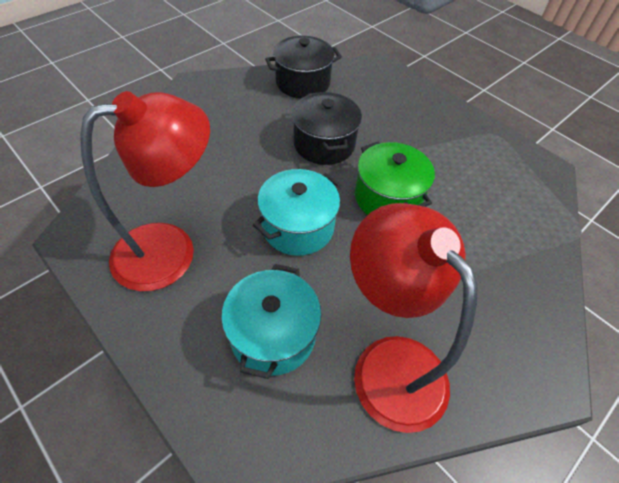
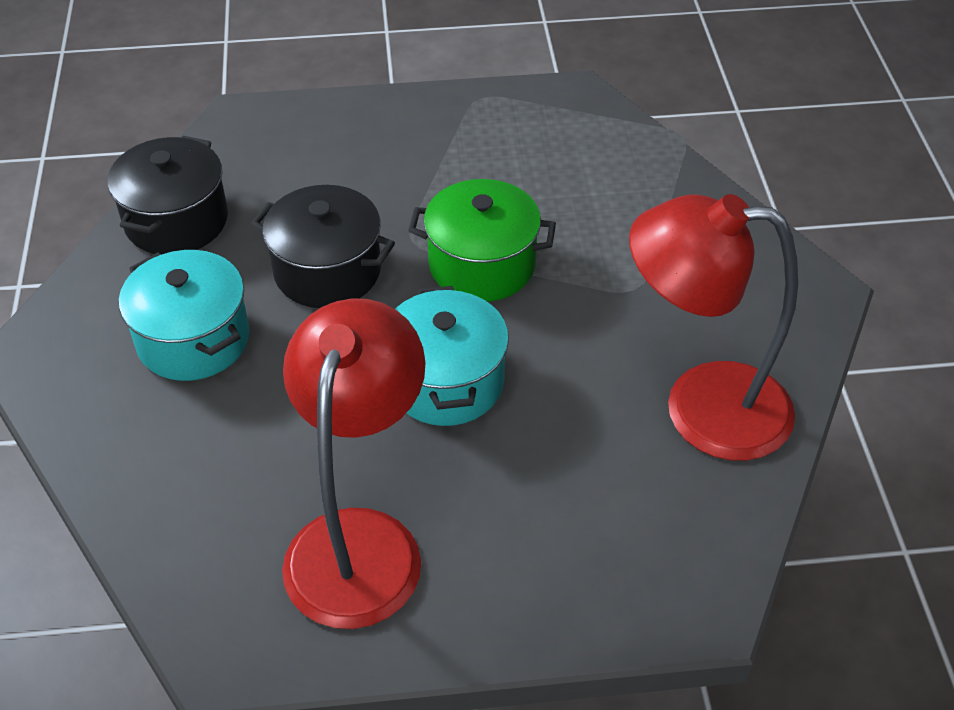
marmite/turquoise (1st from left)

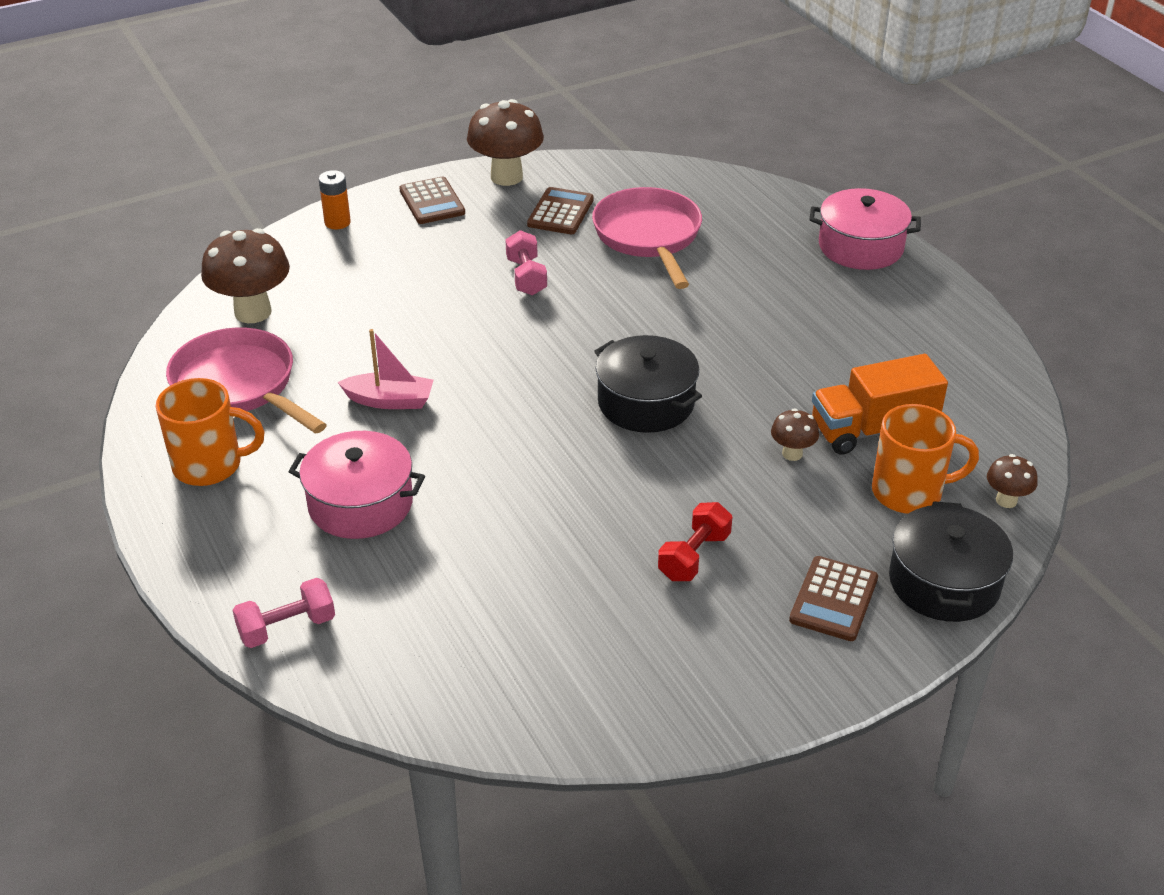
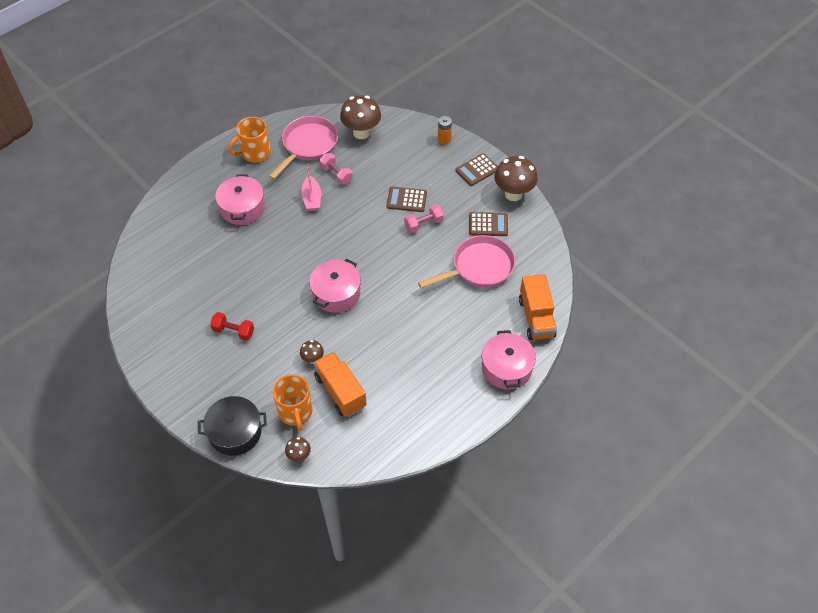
tasse/orange (1st from left); marmite/rose (2nd from left); haltère/rose (1st from left); calculatrice/marron (1st from left); camion/orange (2nd from left)

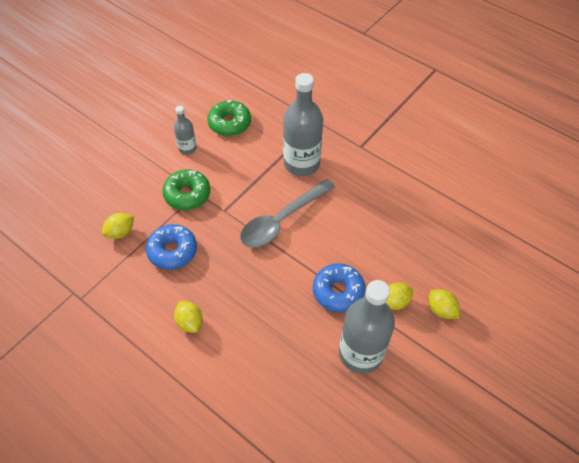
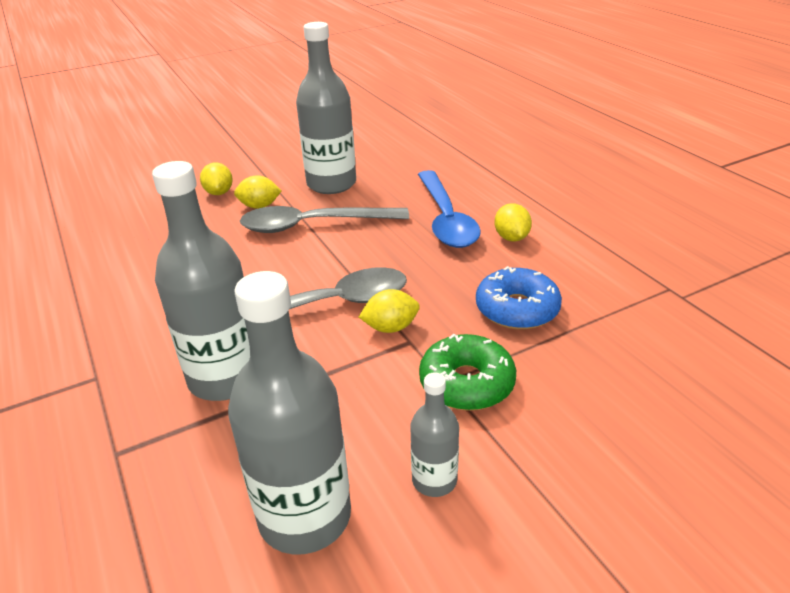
bouteille/gris (2nd from left); cuillère/gris (1st from left); citron/jaune (3rd from left); cuillère/bleu

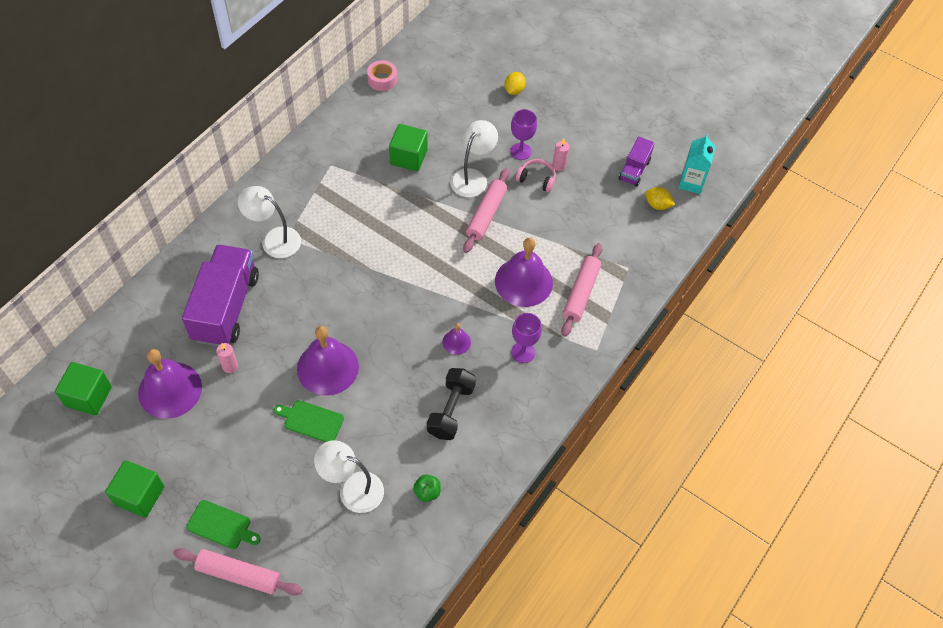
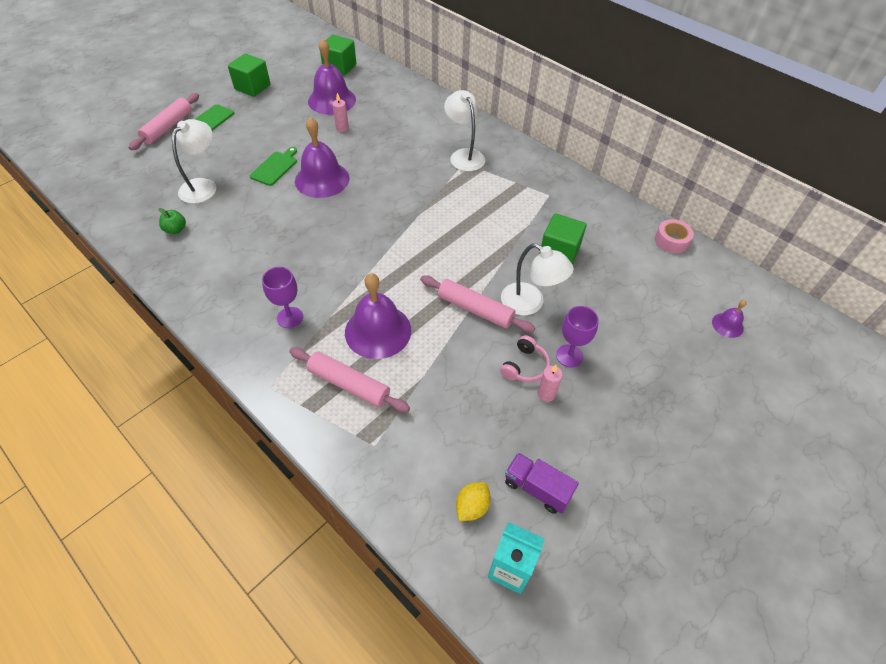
lampe/blanc (2nd from left); cloche/violet (4th from left); camion/violet (1st from left in the first image); haltère/noir; citron/jaune (1st from left in the first image)

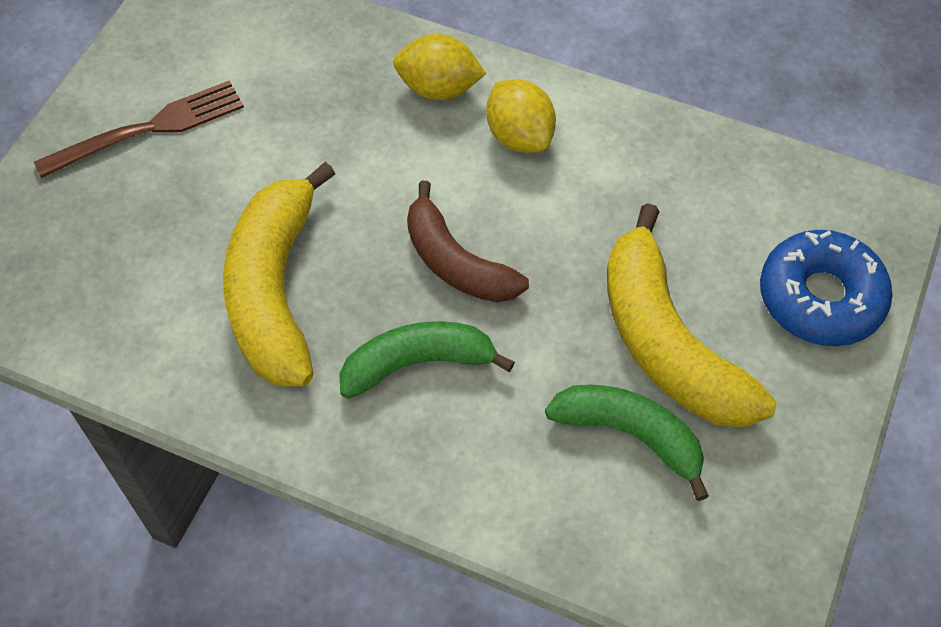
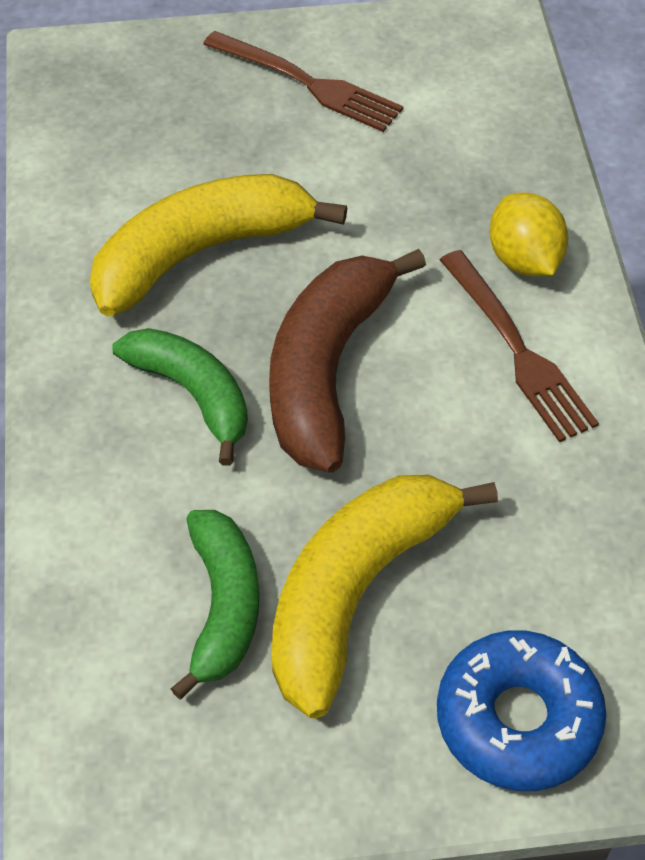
banane/marron; fourchette/marron (2nd from left)

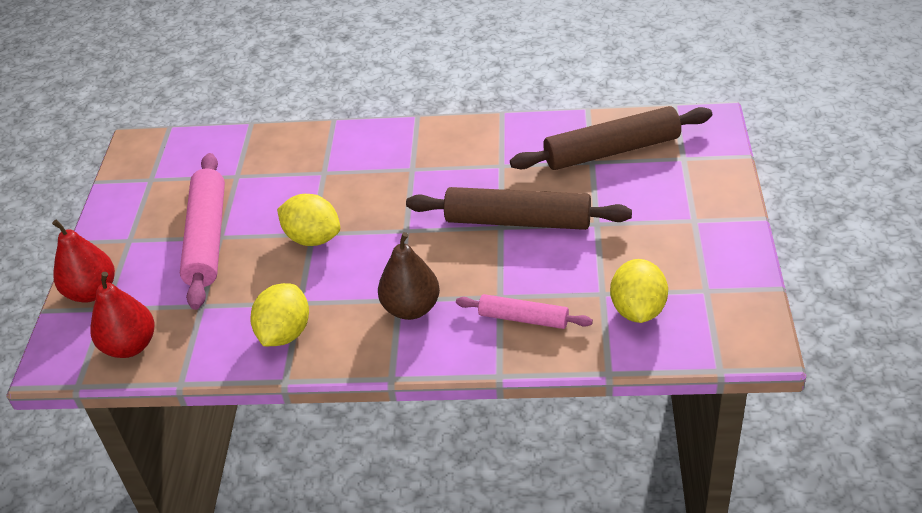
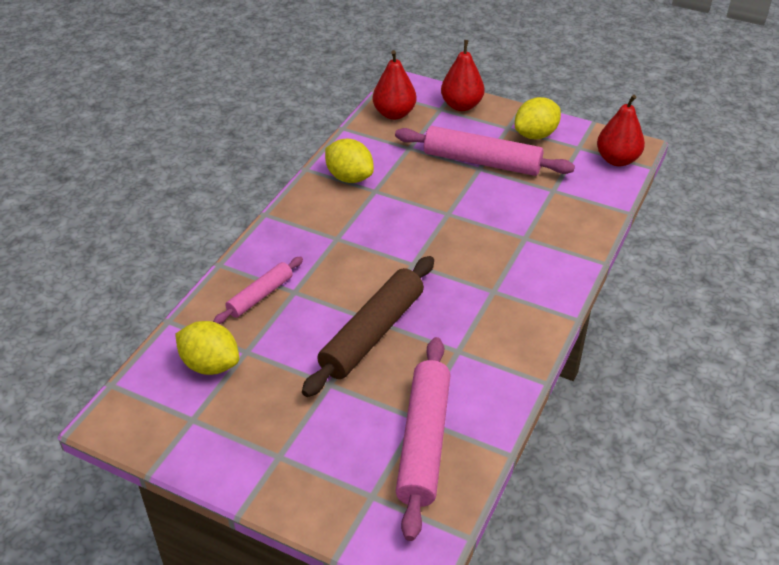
rouleau à pâtisserie/rose (2nd from left); citron/jaune (3rd from left); poire/rouge (3rd from left); poire/marron

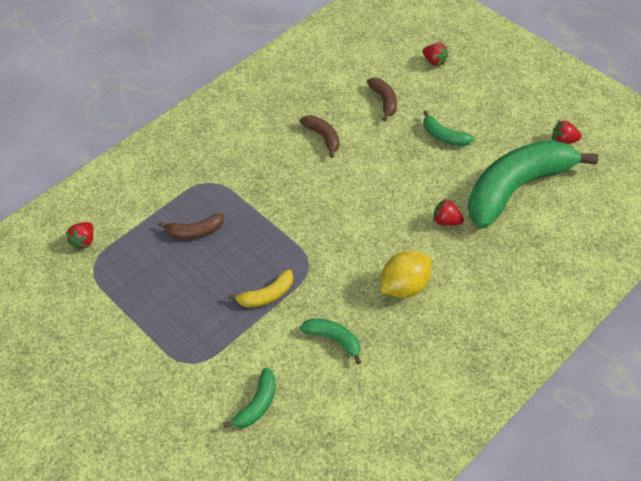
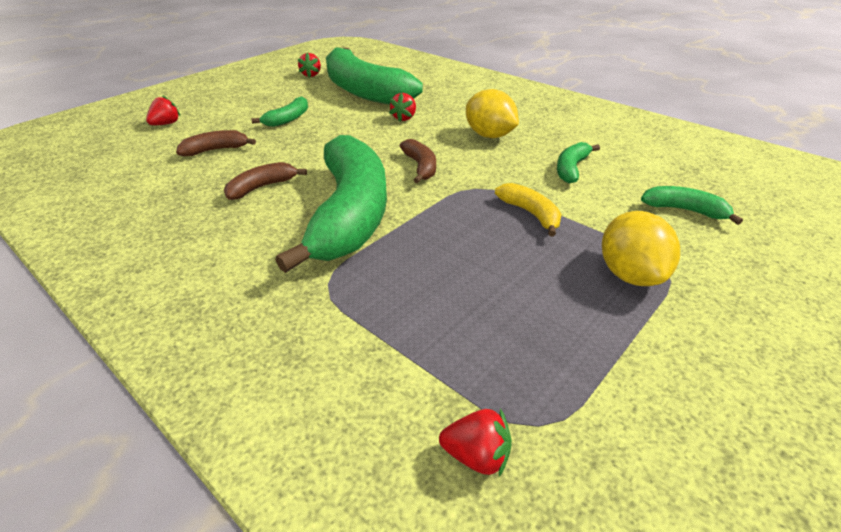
banane/vert (2nd from left); banane/marron (3rd from left); citron/jaune (2nd from left)

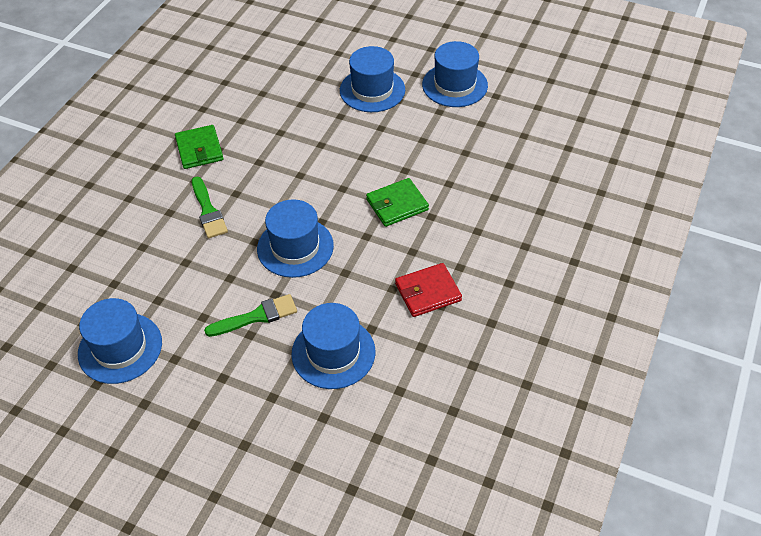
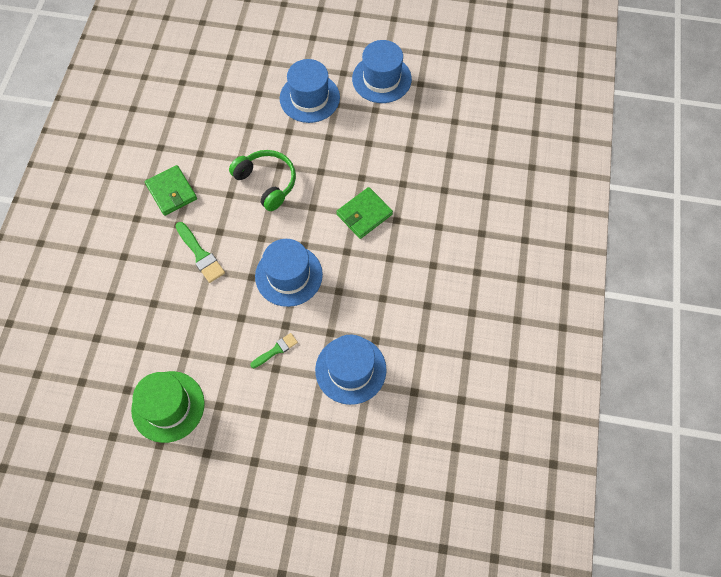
chapeau/vert; casque audio/vert; pinceau/vert (2nd from left); portefeuille/rouge

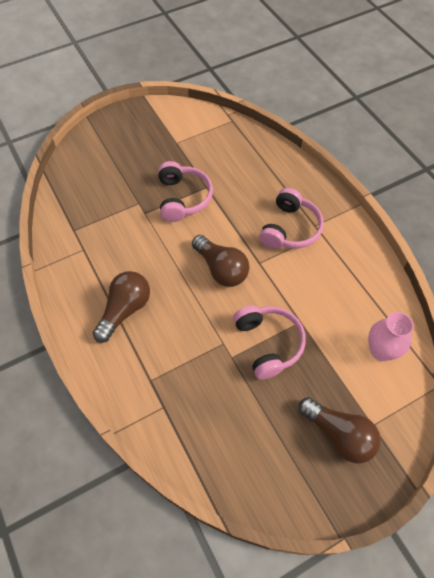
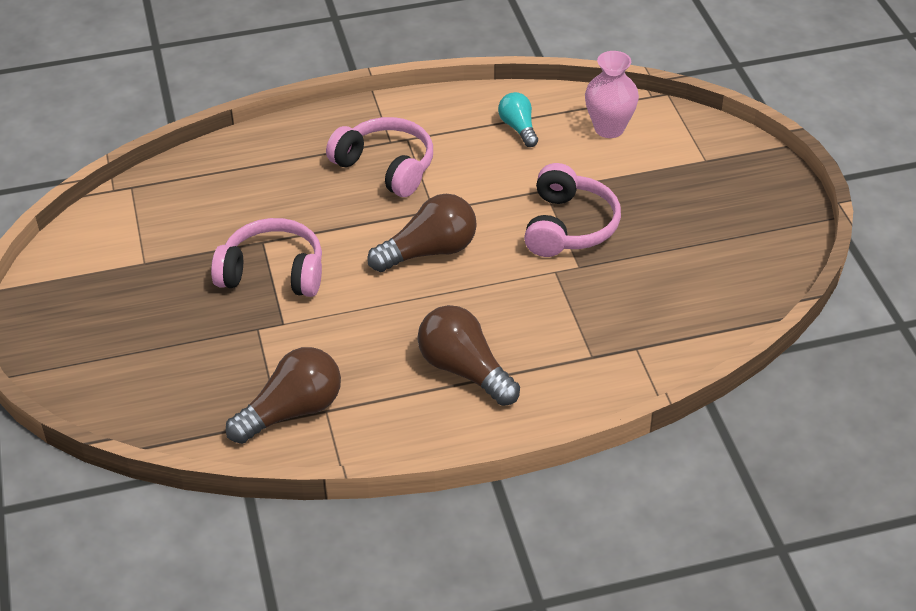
ampoule/marron (1st from left); ampoule/turquoise; casque audio/rose (3rd from left)

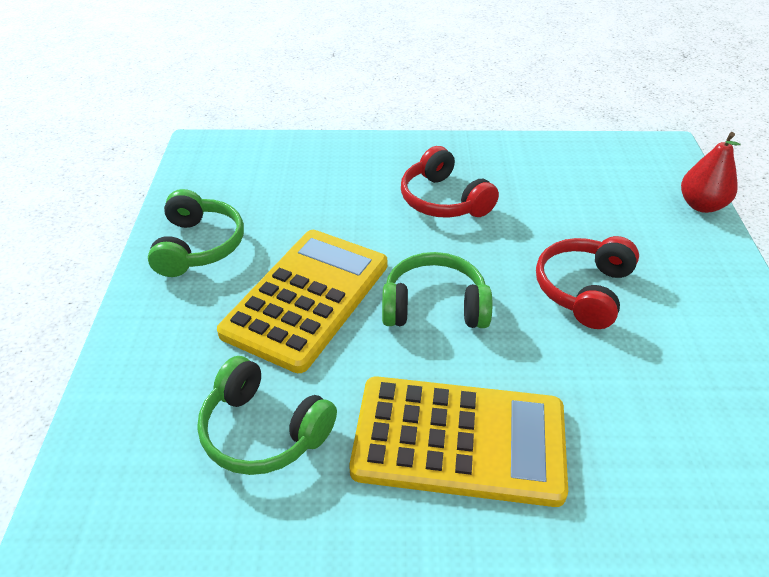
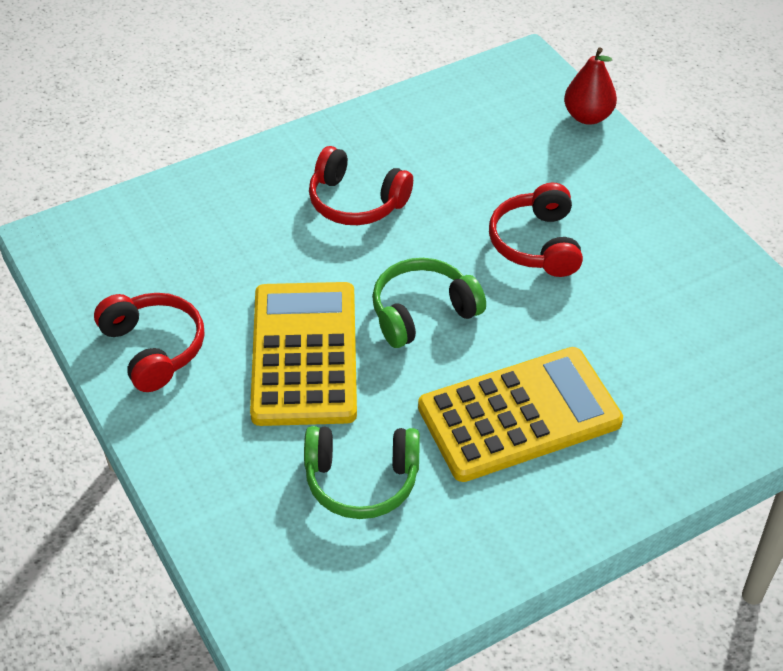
casque audio/rouge (1st from left)

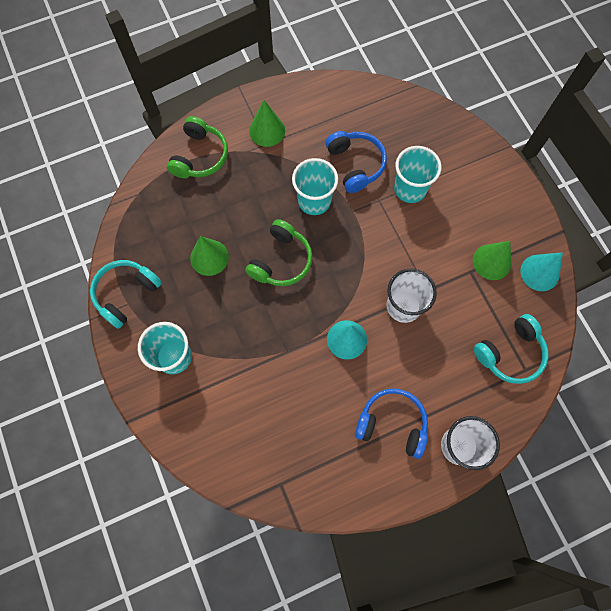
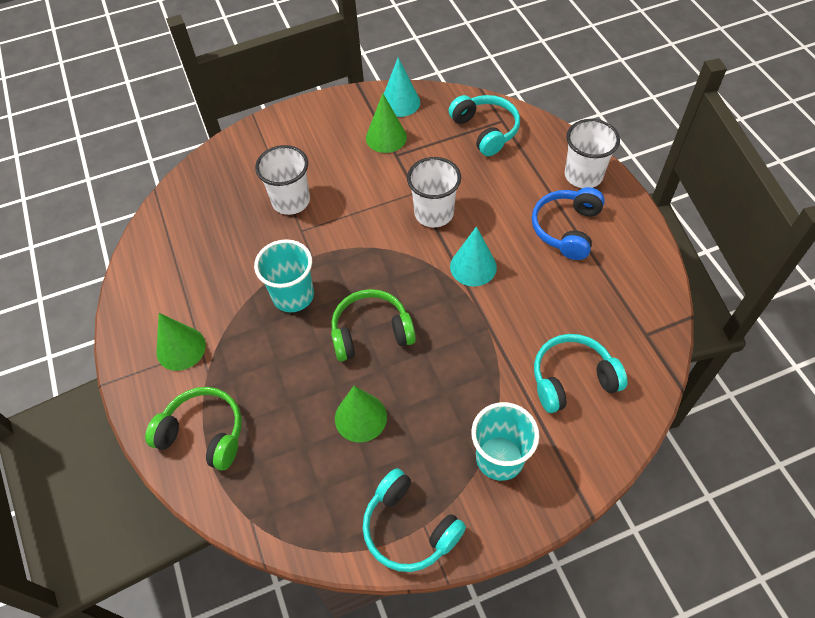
gobelet/blanc (1st from left); casque audio/vert (2nd from left); casque audio/turquoise (3rd from left); casque audio/bleu (1st from left in the first image)

